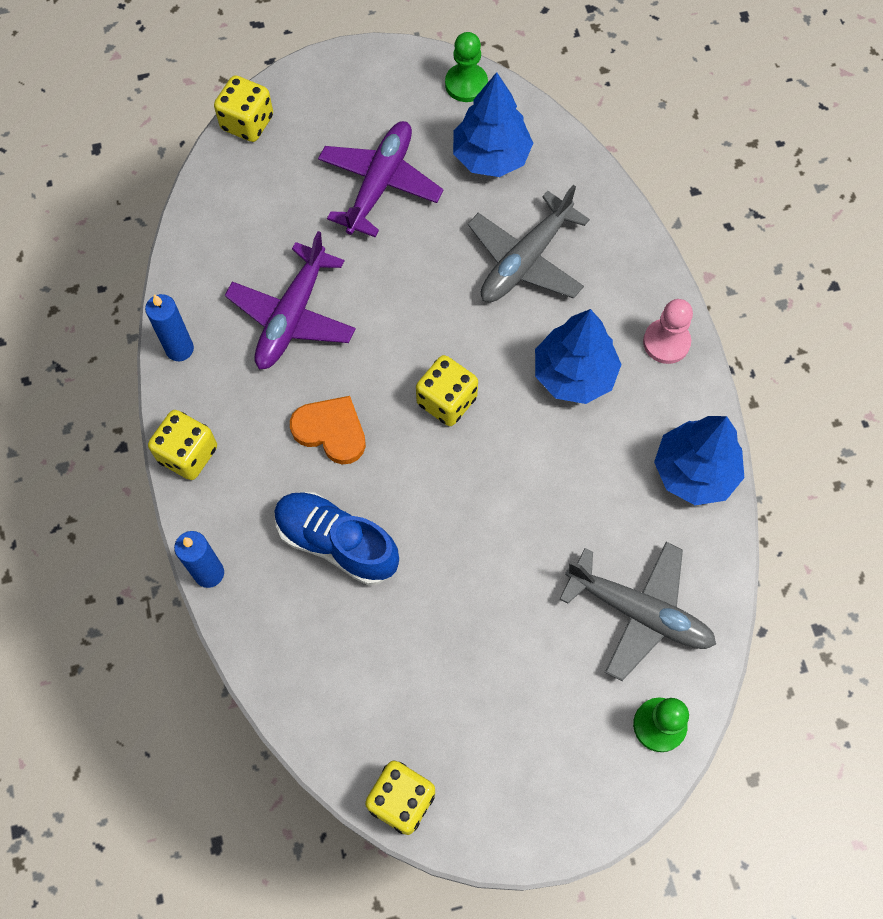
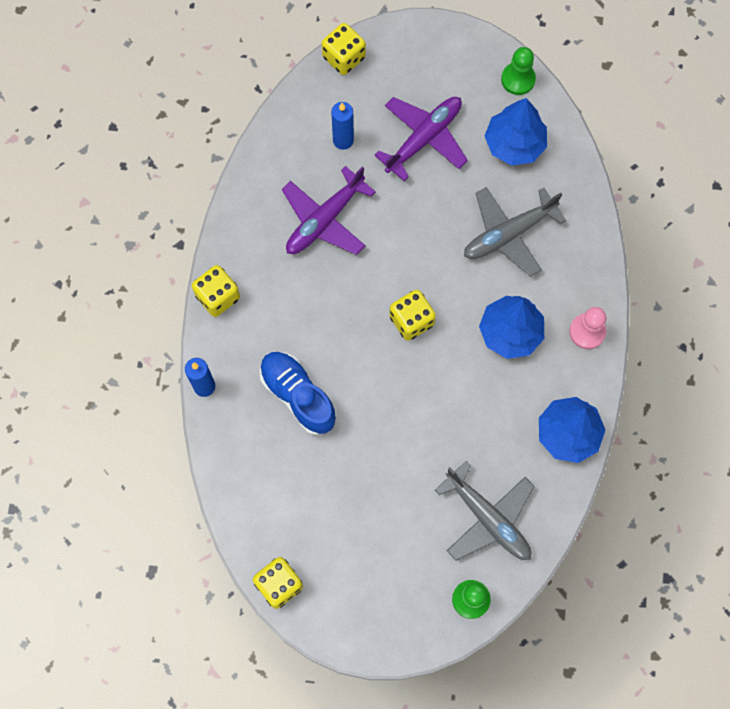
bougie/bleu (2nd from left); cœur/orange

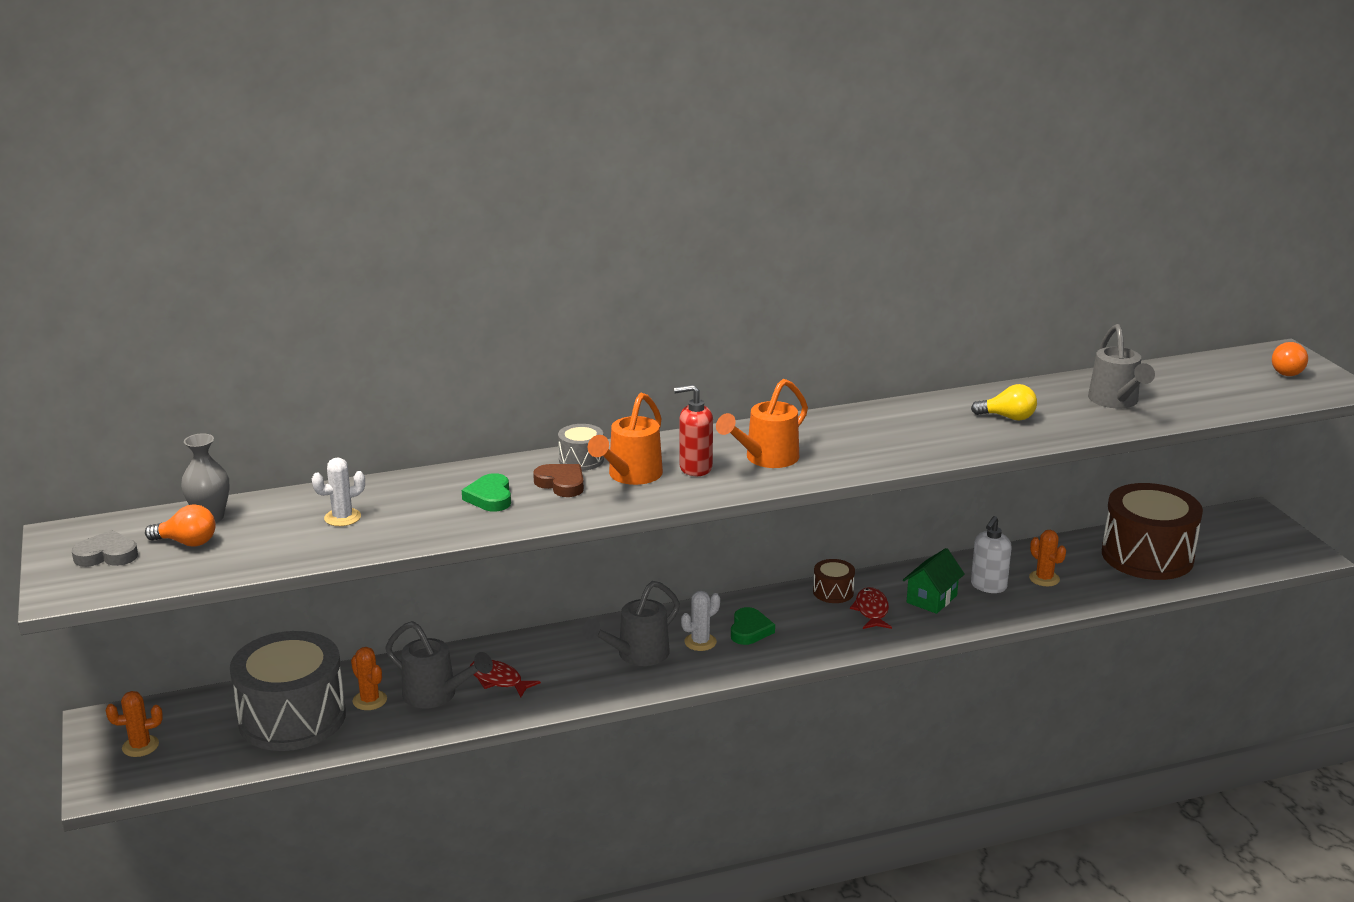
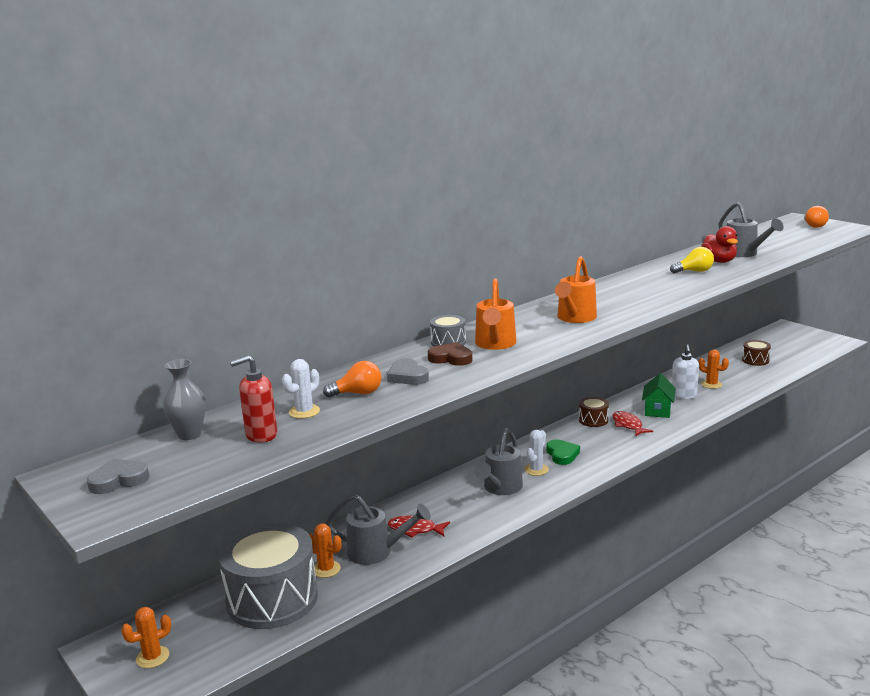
distributeur de savon/rouge; ampoule/orange (1st from left); cœur/gris (2nd from left); canard/rouge; tambour/marron (2nd from left)

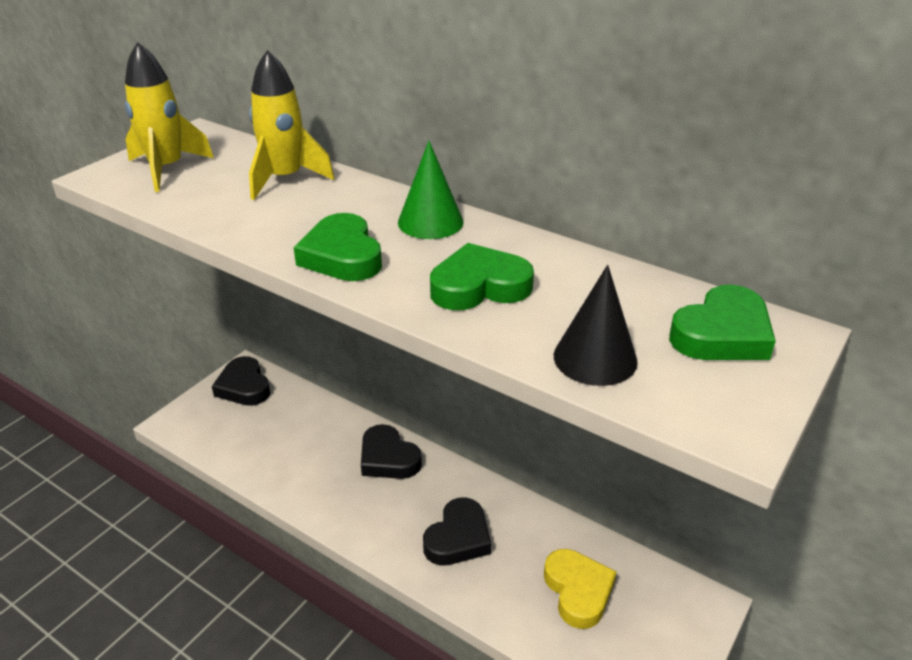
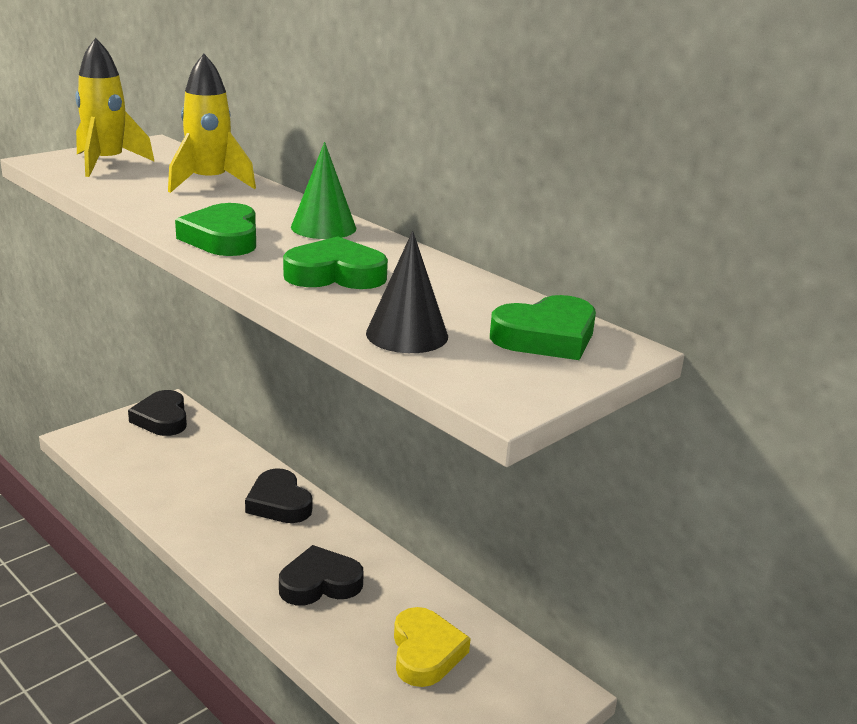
cœur/noir (3rd from left)

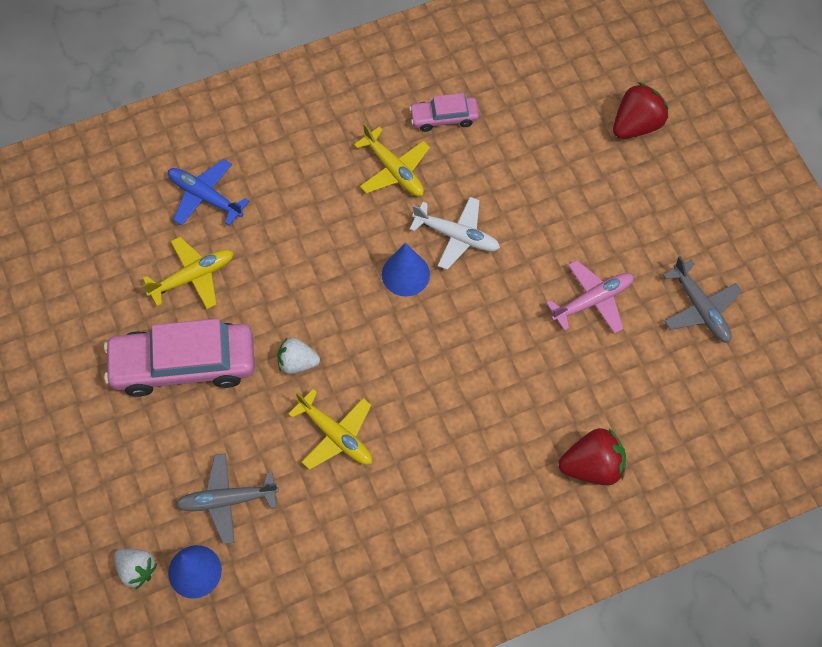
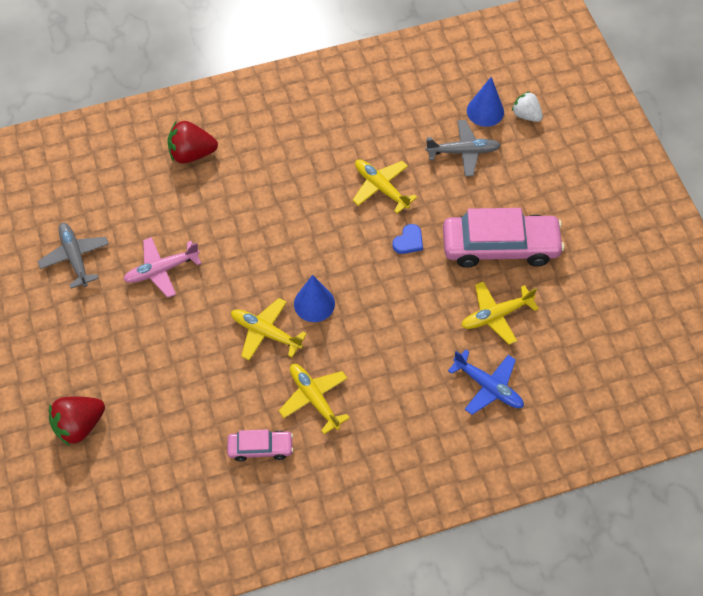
avion/jaune (1st from left); cœur/bleu

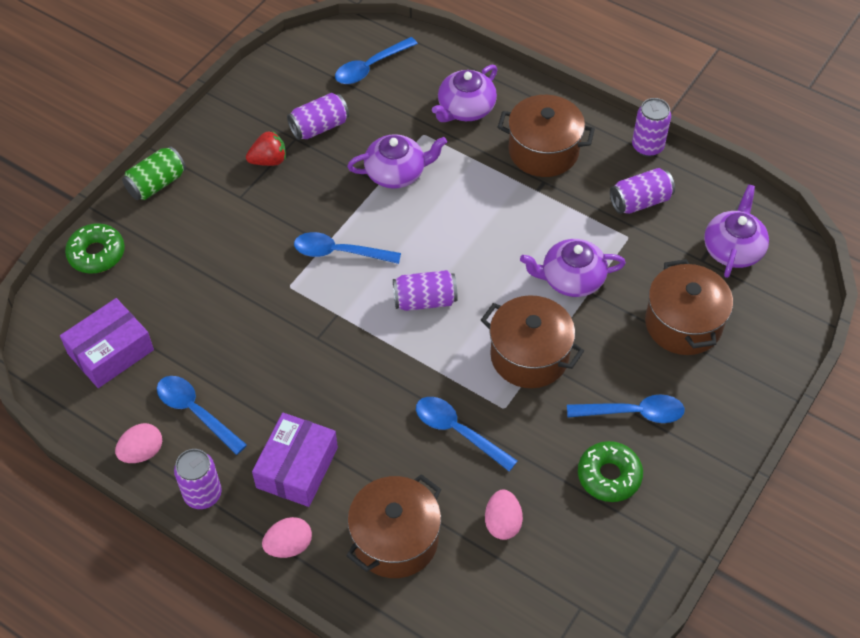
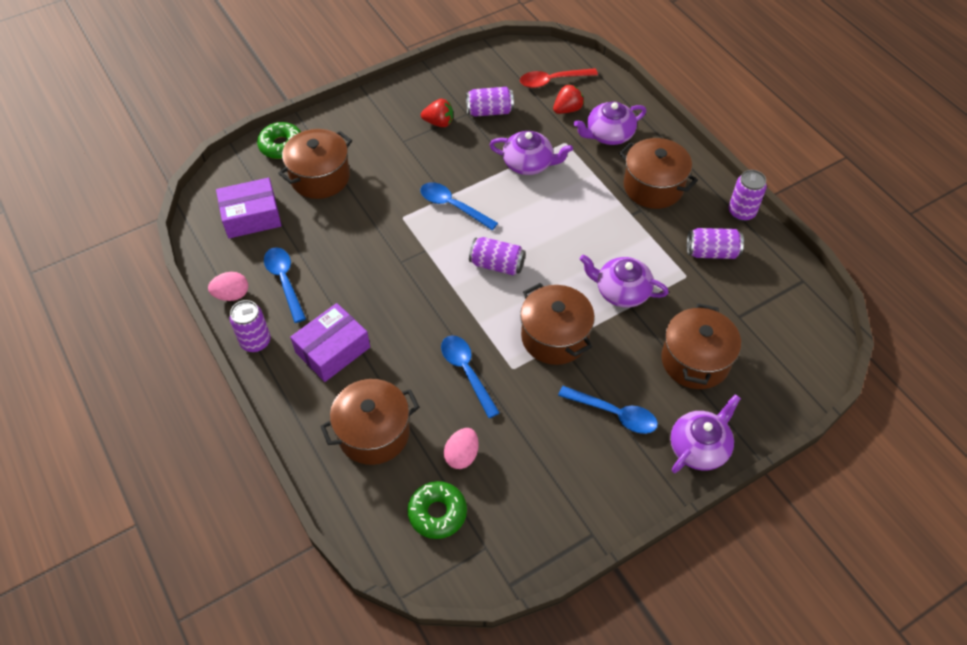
marmite/marron (1st from left); beignet/vert (2nd from left); cuillère/rouge; fraise/rouge (2nd from left); théière/violet (4th from left); canette/vert; œuf/rose (2nd from left in the first image)

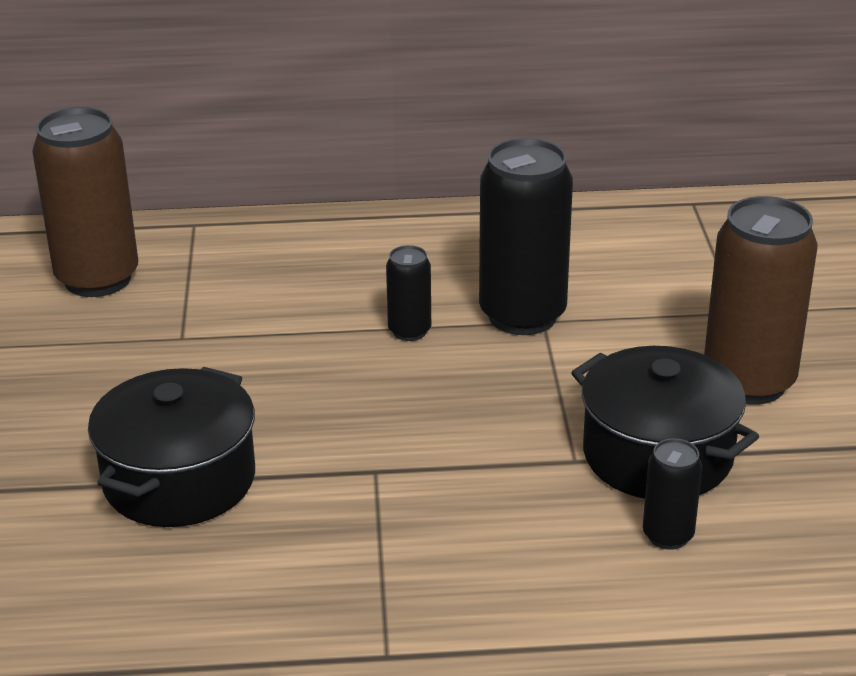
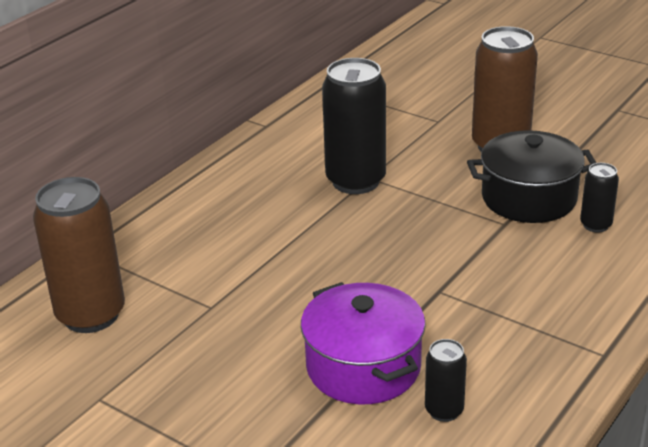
marmite/violet; canette/noir (2nd from left)

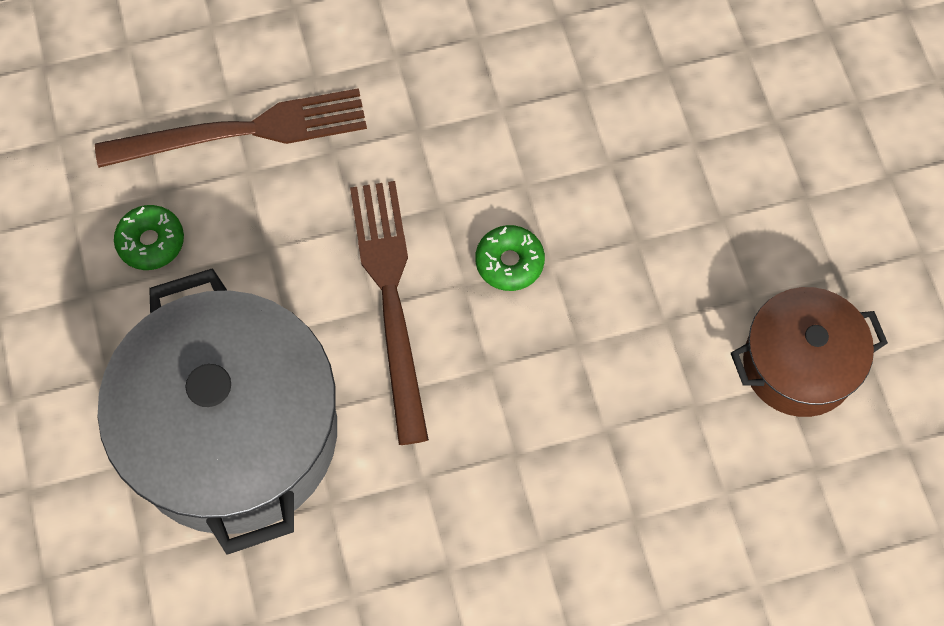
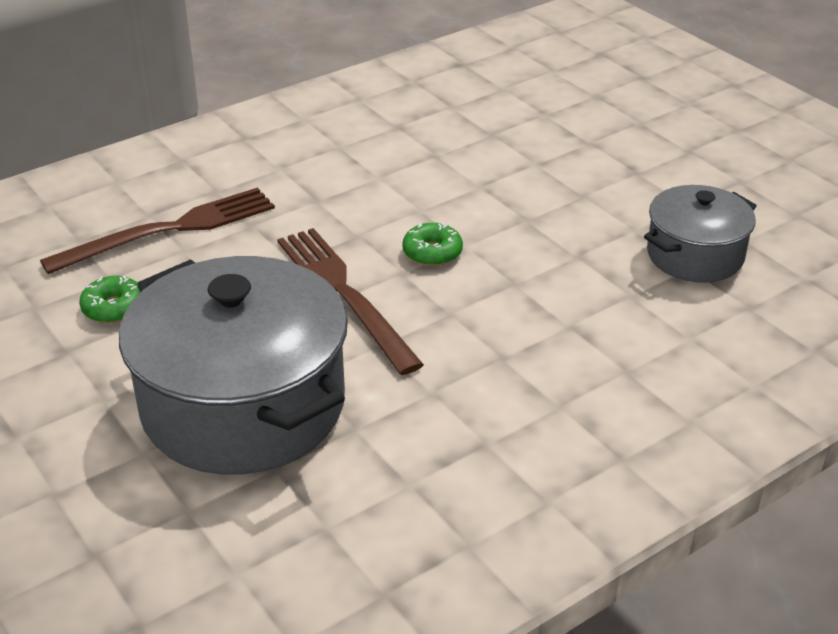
marmite/gris (2nd from left)

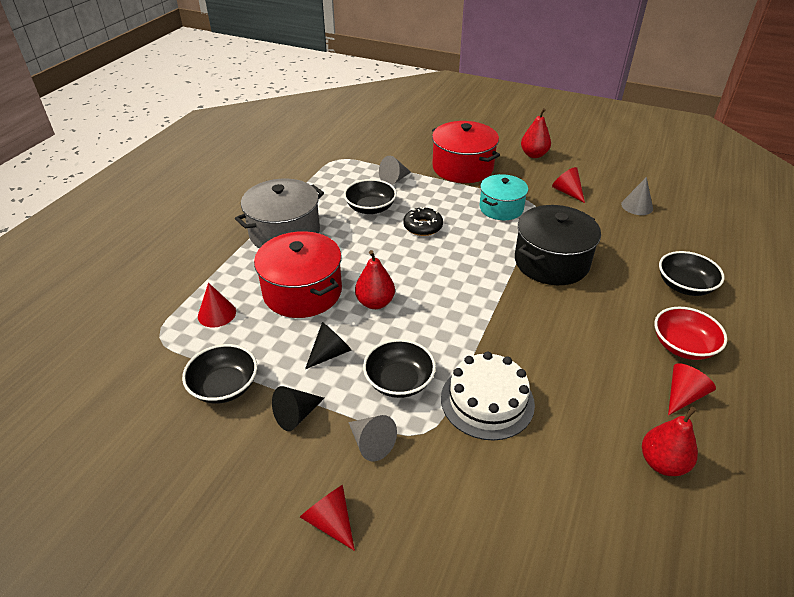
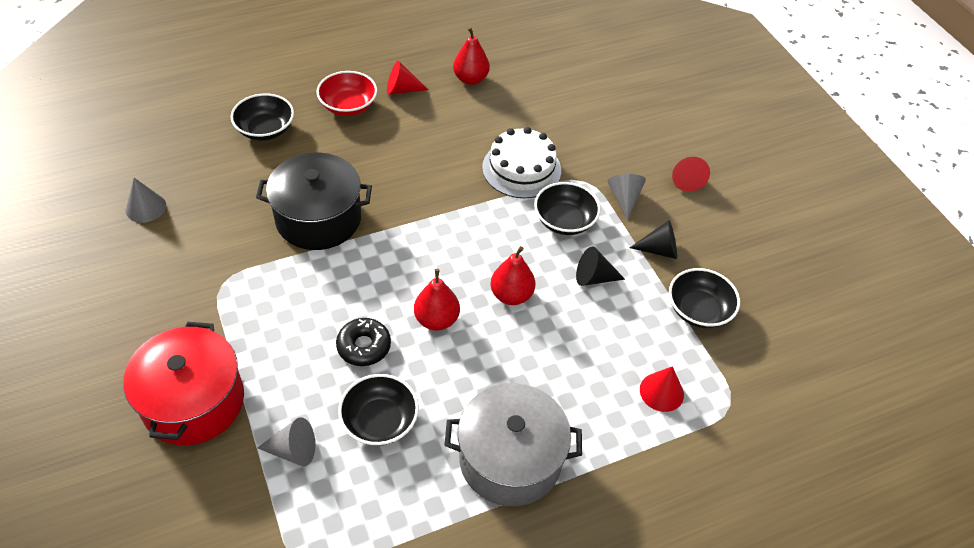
poire/rouge (1st from left); marmite/rouge (1st from left in the first image); marmite/turquoise; cône/rouge (3rd from left in the first image)

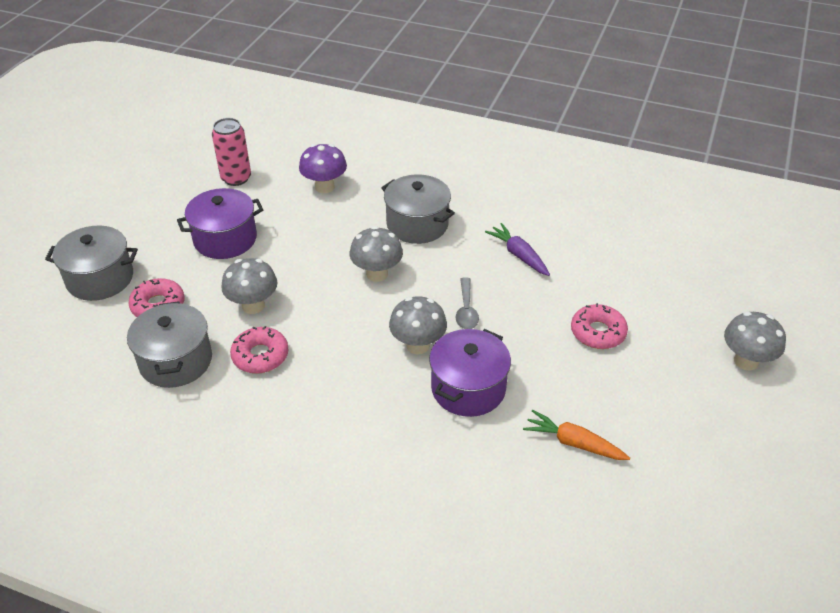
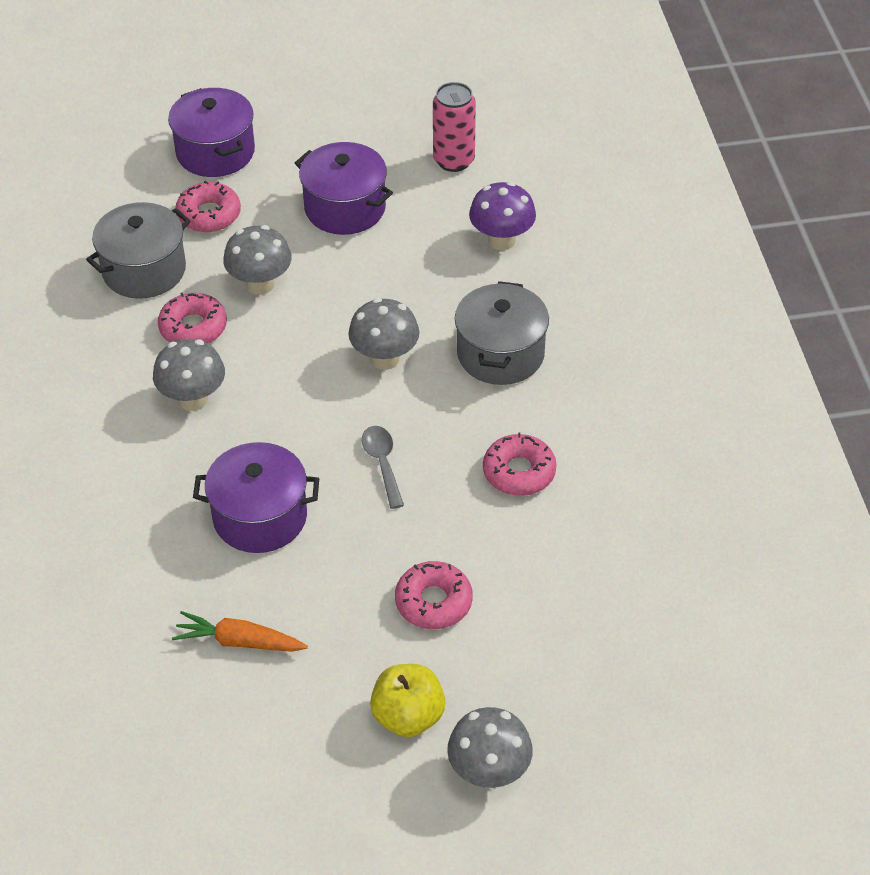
champignon/gris (1st from left); marmite/violet (1st from left); carotte/orange; cuillère/gris; pomme/jaune; beignet/rose (4th from left)

